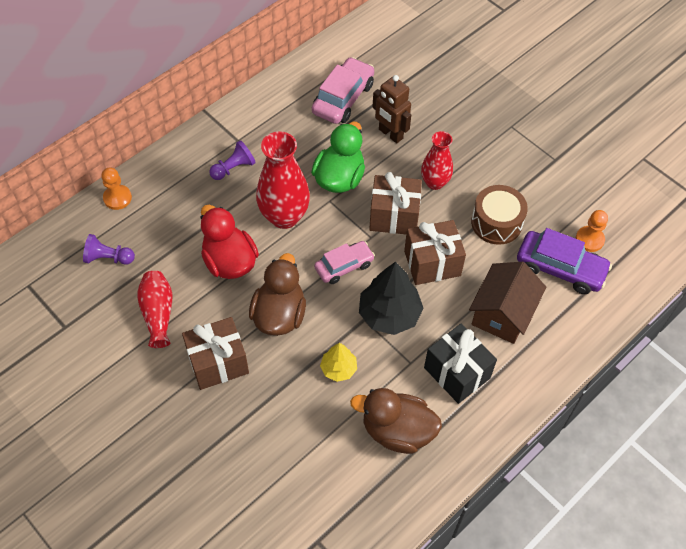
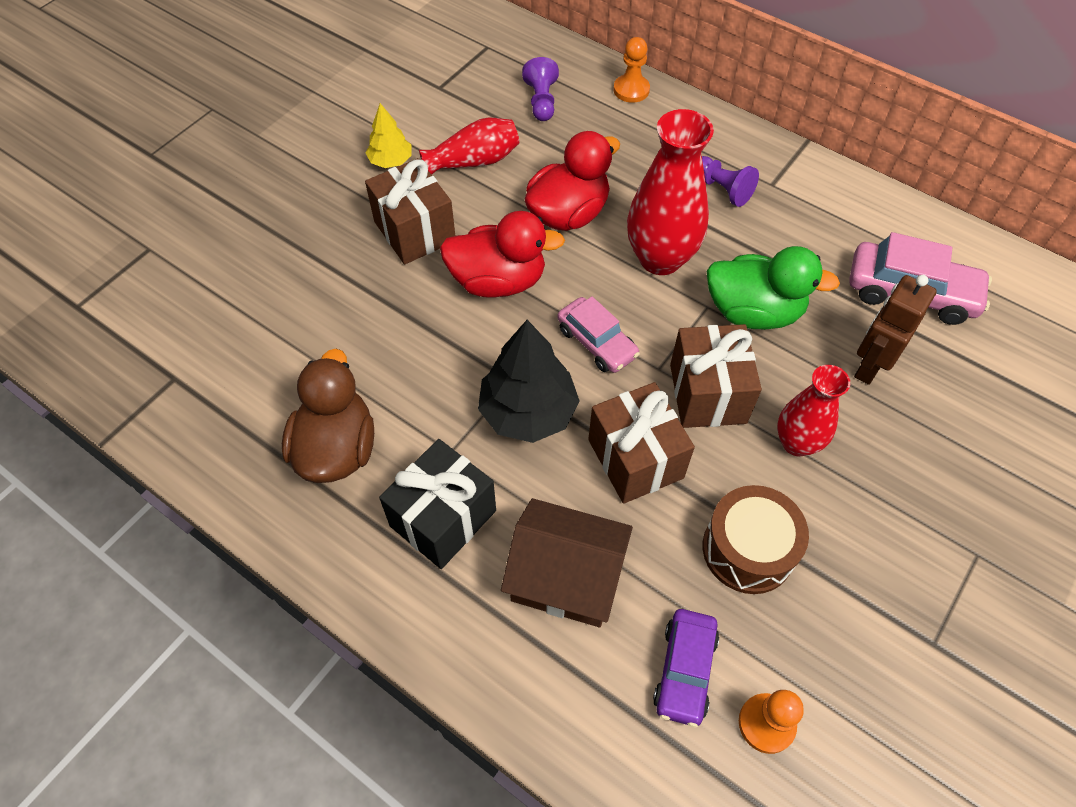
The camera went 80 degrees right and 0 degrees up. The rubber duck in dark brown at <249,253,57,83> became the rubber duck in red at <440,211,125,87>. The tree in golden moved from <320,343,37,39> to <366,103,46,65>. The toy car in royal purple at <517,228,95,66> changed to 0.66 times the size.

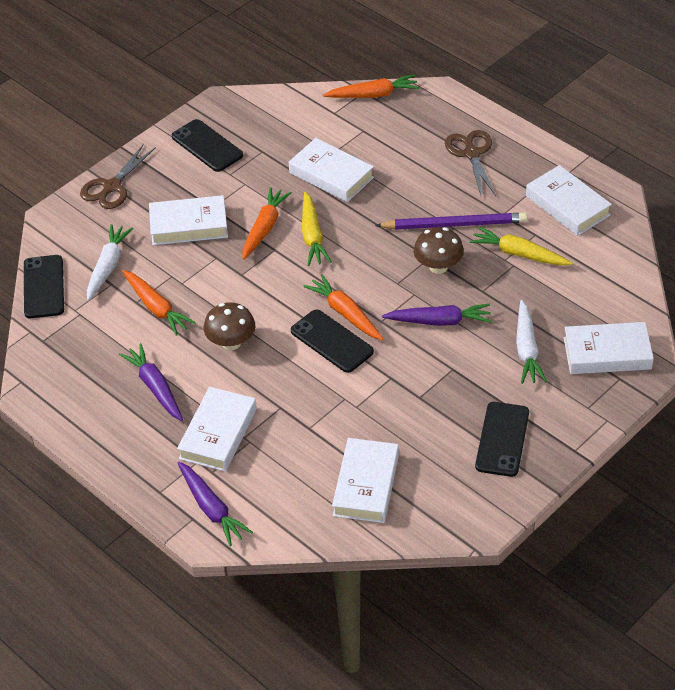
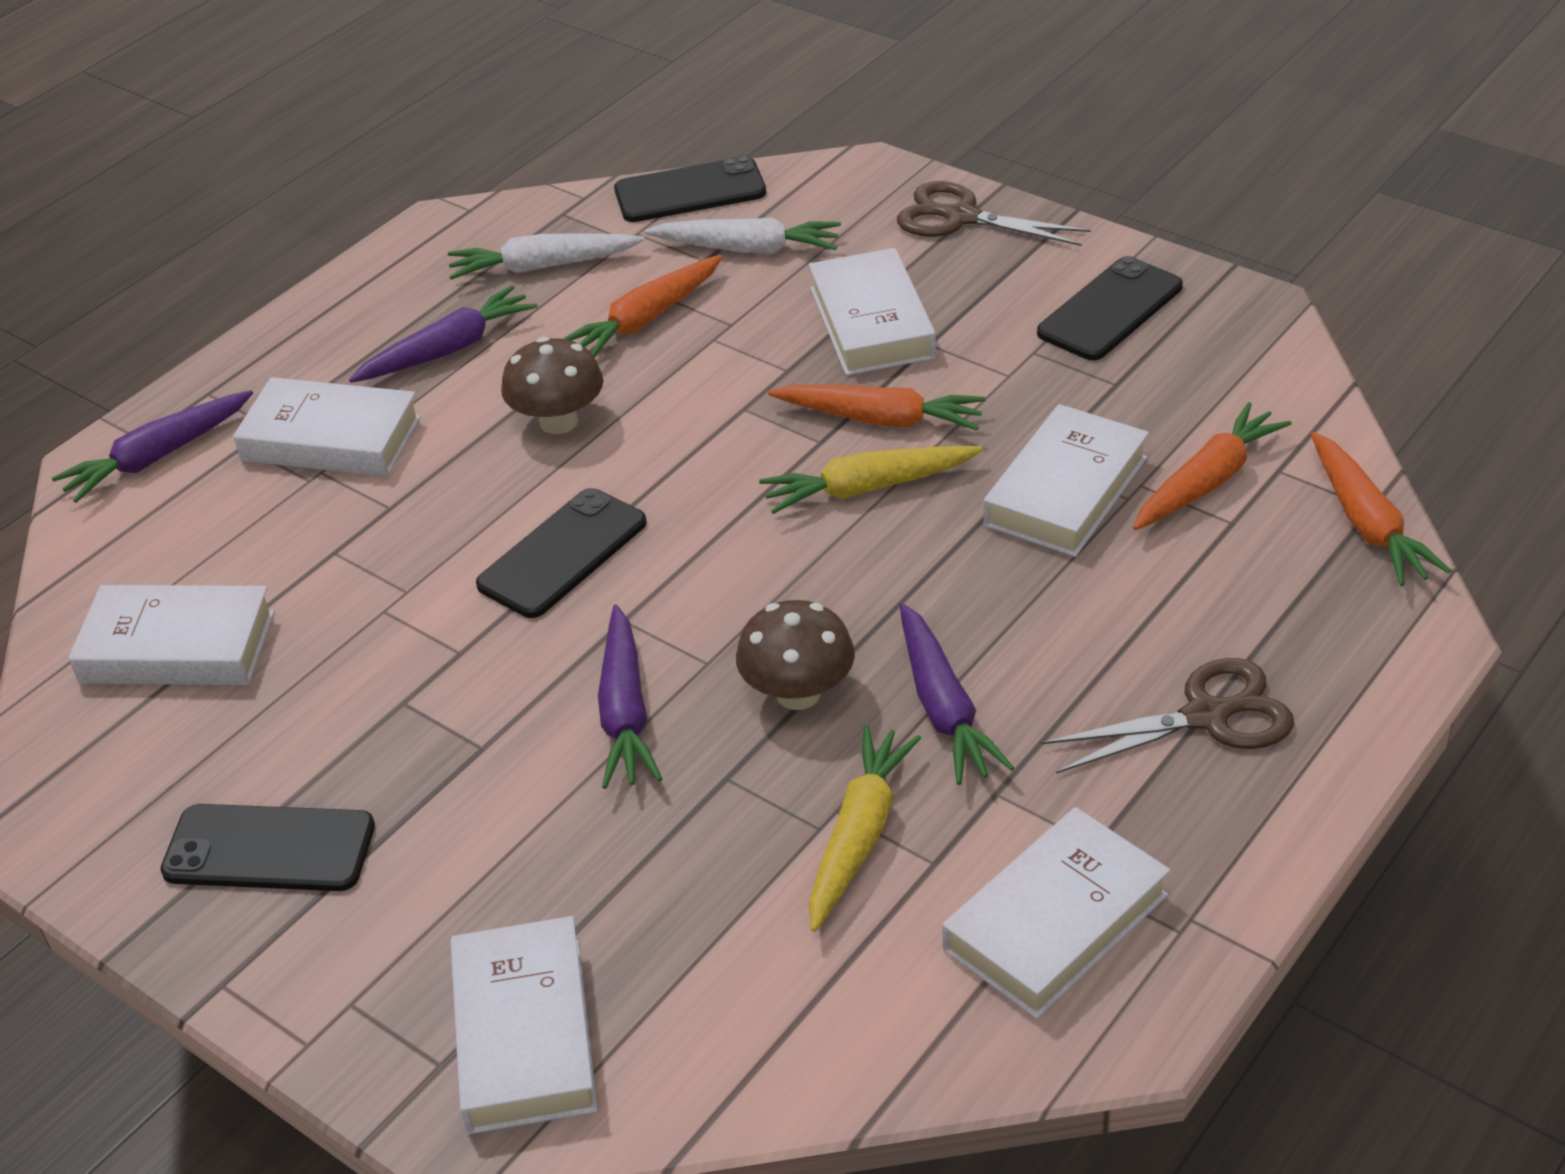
The camera went 85 degrees right and 5 degrees down. The carrot in orange-coloured moved from <303,274,80,66> to <1133,402,159,128>. The pencil in royal purple at <375,212,152,18> was replaced by the carrot in royal purple at <900,603,114,182>. The carrot in white moved from <516,300,31,84> to <448,234,197,46>.

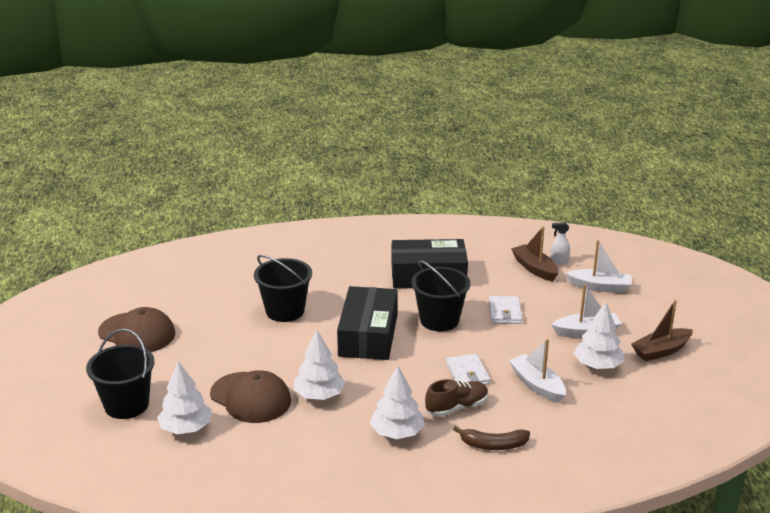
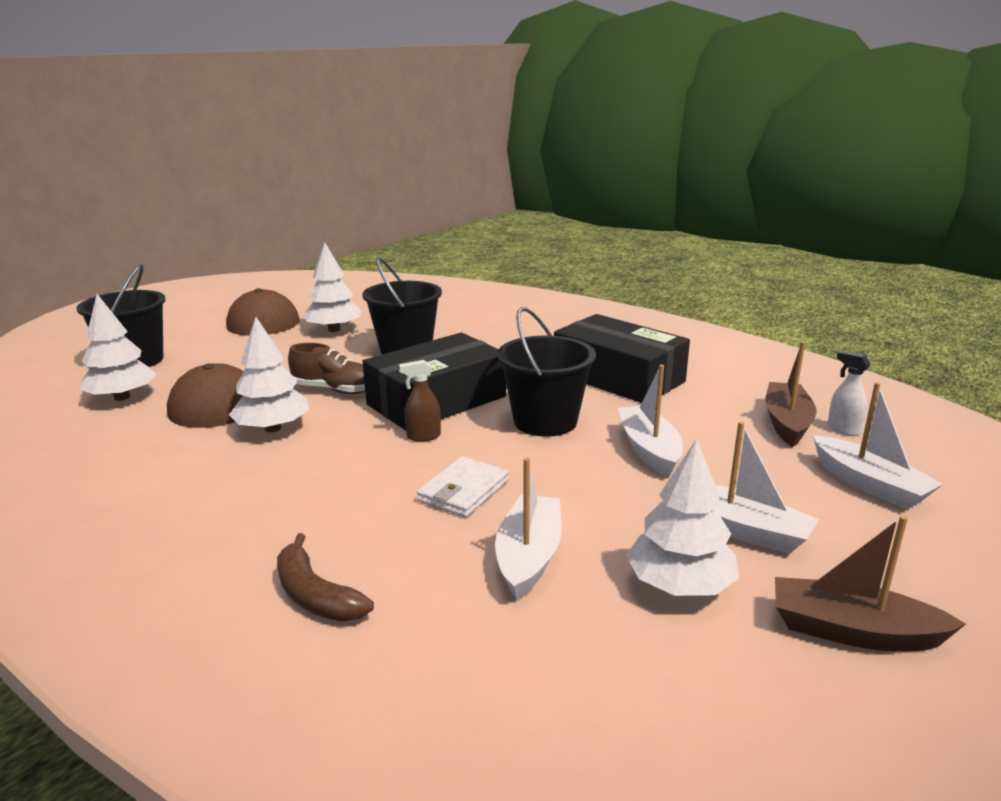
The camera went 45 degrees right and 5 degrees down. The tree in white moved from <370,366,55,73> to <303,243,59,89>. The sneaker in dark brown moved from <425,379,63,38> to <288,343,77,51>. The wallet in white at <489,296,33,28> was replaced by the toy boat in white at <618,365,65,112>. The sprayer in dark brown at <399,360,42,82> appeared.

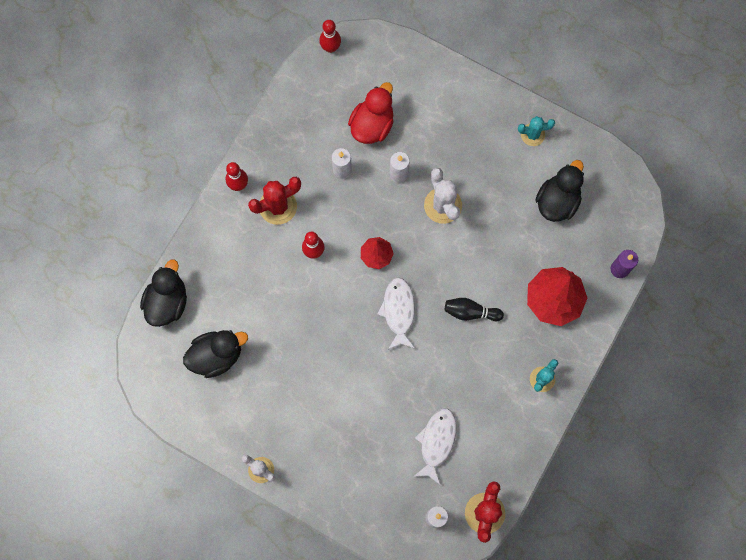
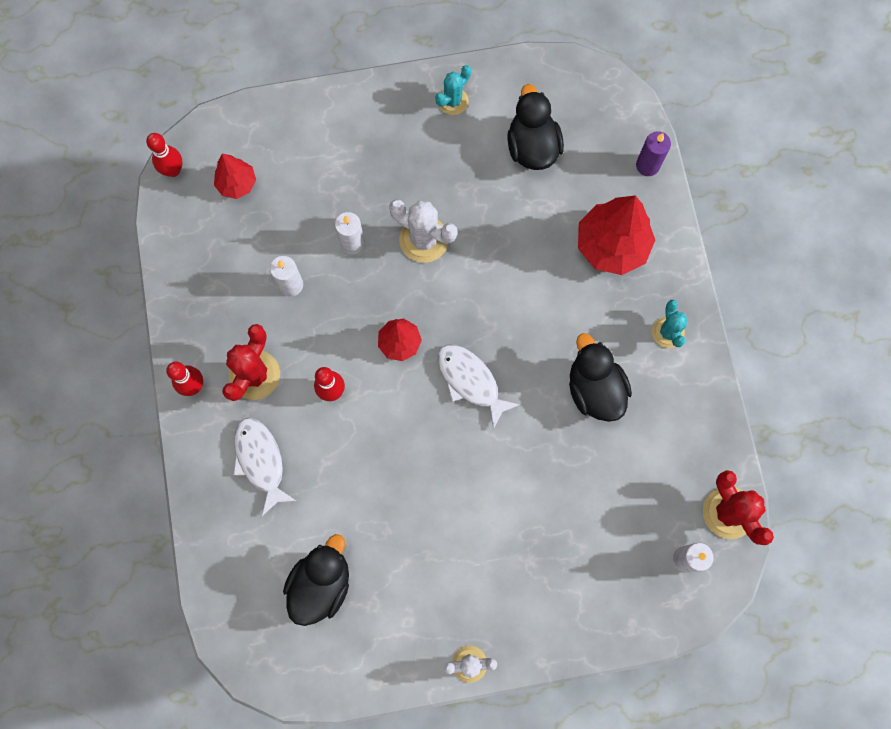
The camera went 40 degrees left and 0 degrees up. The rubber duck in black moved from <140,259,47,68> to <569,333,63,89>. The rubber duck in red at <348,82,45,62> disappeared. The fish in white moved from <413,408,43,77> to <233,418,63,98>. The skittle in black at <445,298,59,23> disappeared. The tree in red at <214,154,42,45> appeared.

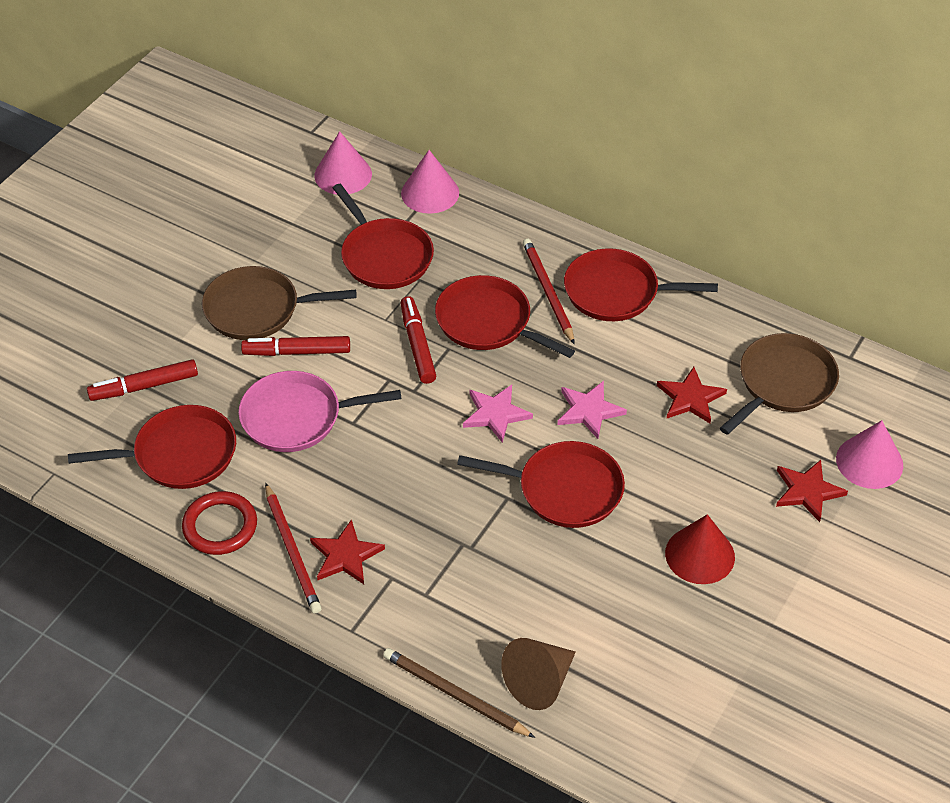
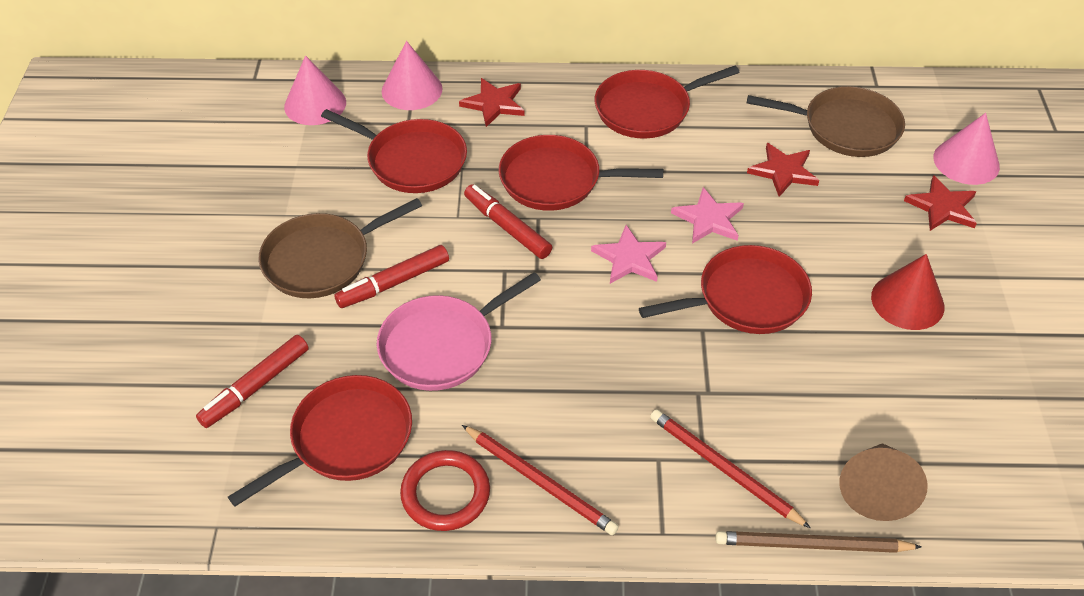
The camera went 30 degrees left and 0 degrees up. The five-pointed star in red moved from <310,519,75,65> to <459,78,66,49>. The pencil in red moved from <523,239,52,105> to <650,409,161,119>. The skillet in dark brown at <720,333,119,102> turned 90 degrees clockwise.

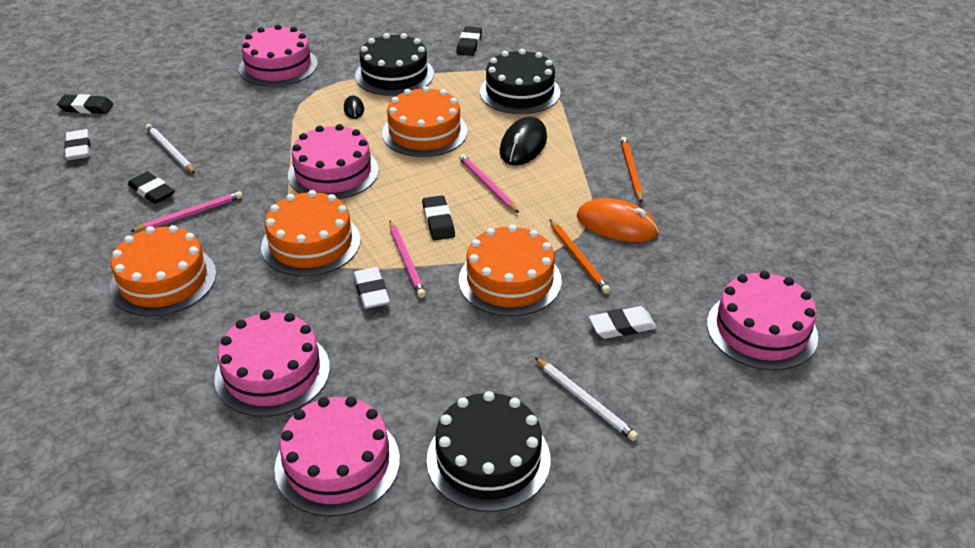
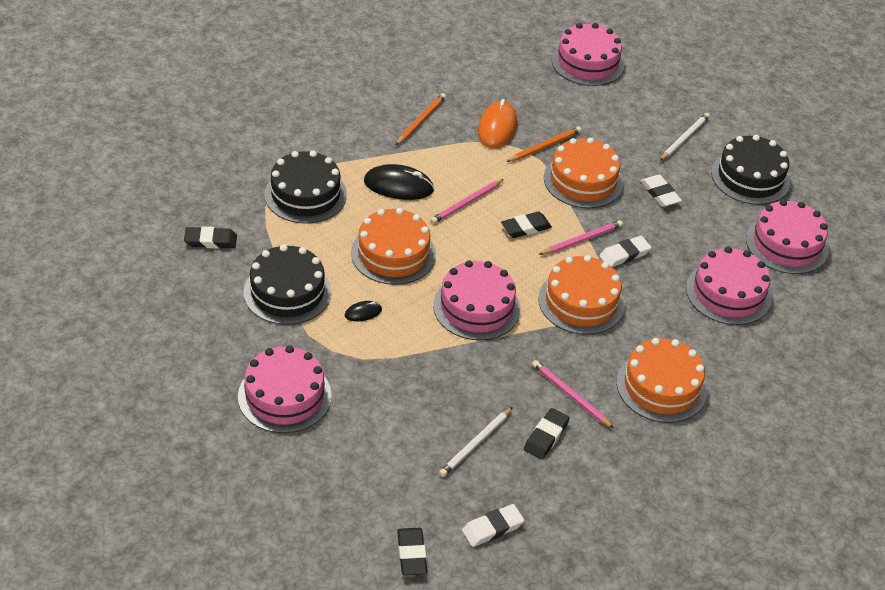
The camera went 105 degrees left and 5 degrees up. The eraser in white moved from <589,306,68,33> to <641,174,41,33>. The pencil in orange-coloured at <620,137,23,66> turned 135 degrees clockwise.

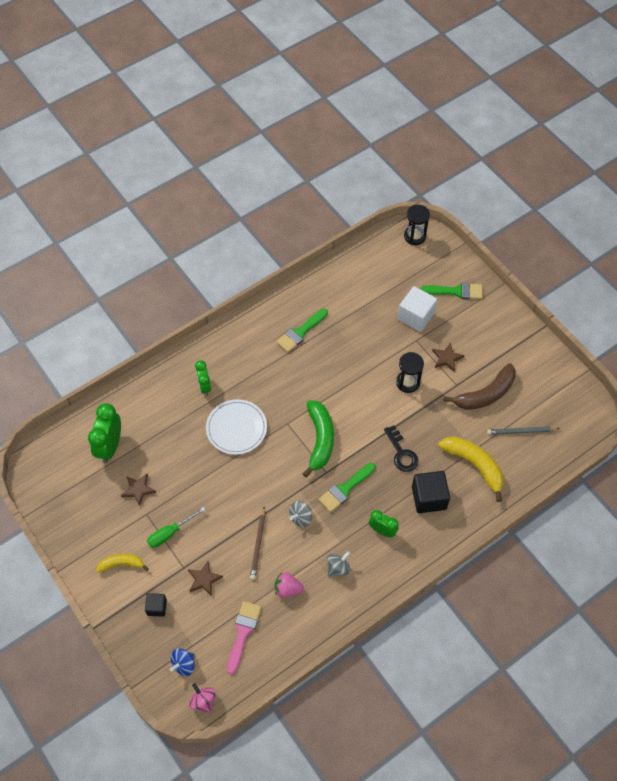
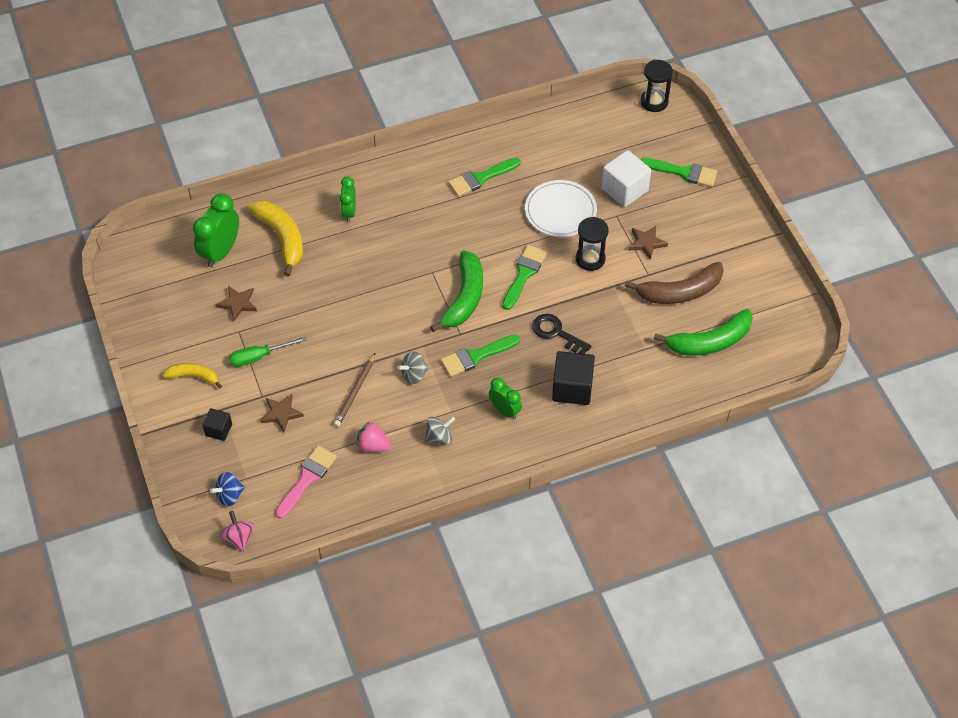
The camera went 15 degrees right and 5 degrees down. The plate in white moved from <206,399,61,56> to <525,180,72,57>. The key in black at <384,425,34,47> turned 135 degrees clockwise. The banana in golden moved from <438,436,66,66> to <247,200,56,77>. The pencil in gray at <487,426,73,9> was replaced by the banana in green at <654,309,99,47>. The brush in green at <502,245,45,65> appeared.

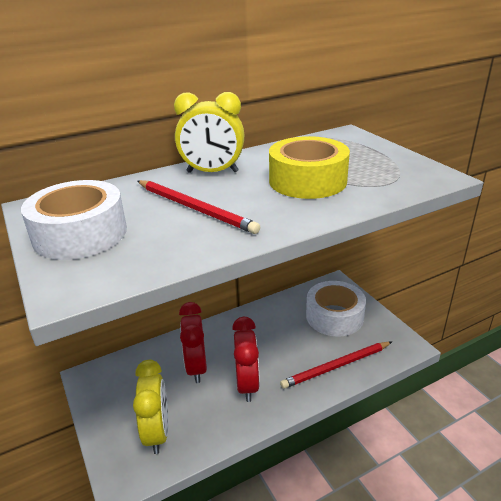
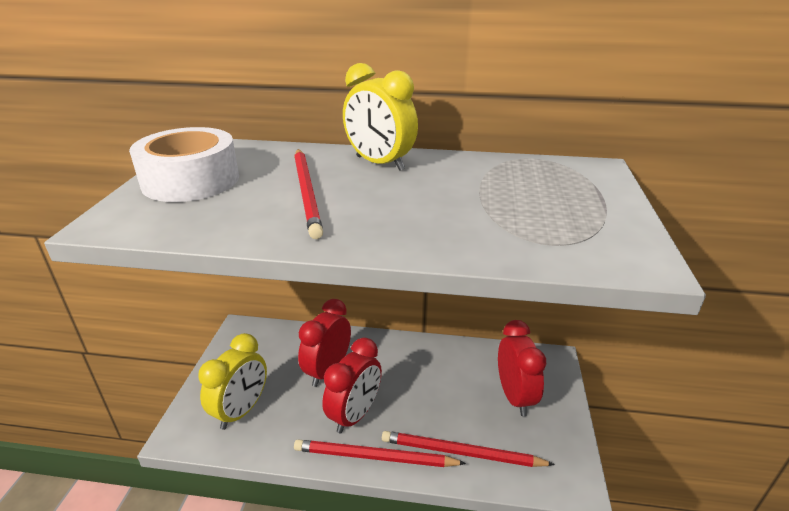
The camera went 35 degrees right and 0 degrees up. The tape in golden at <269,136,81,63> disappeared. The tape in white at <306,281,60,56> was replaced by the alarm clock in red at <498,320,48,96>. The pencil in red at <294,440,172,27> appeared.

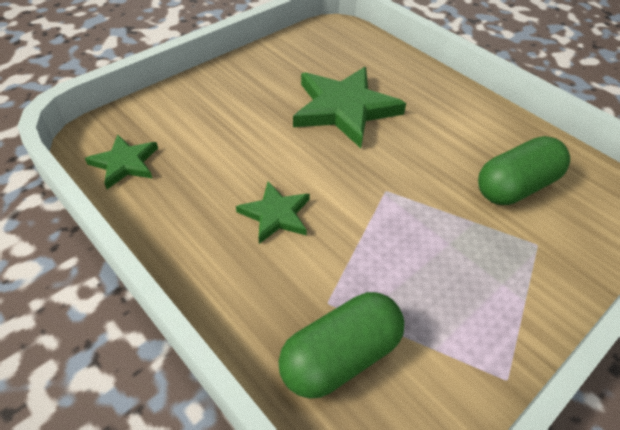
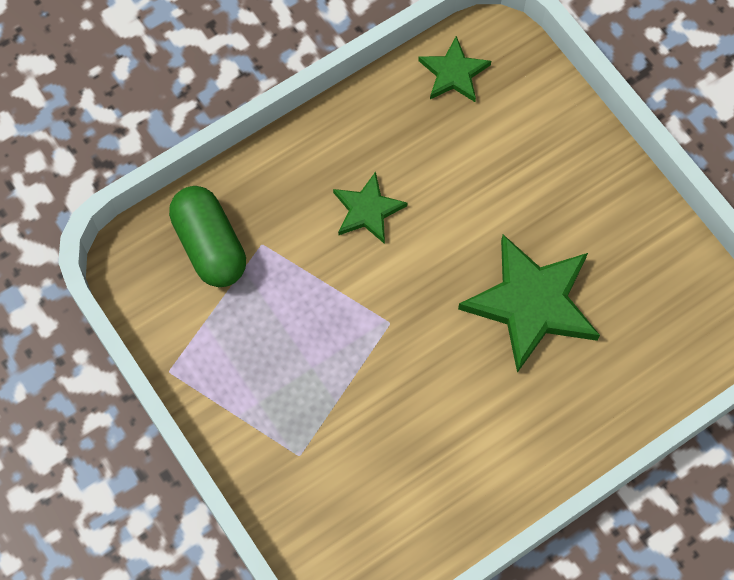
The camera went 100 degrees right and 20 degrees up. The pill in green at <478,136,92,69> disappeared.

